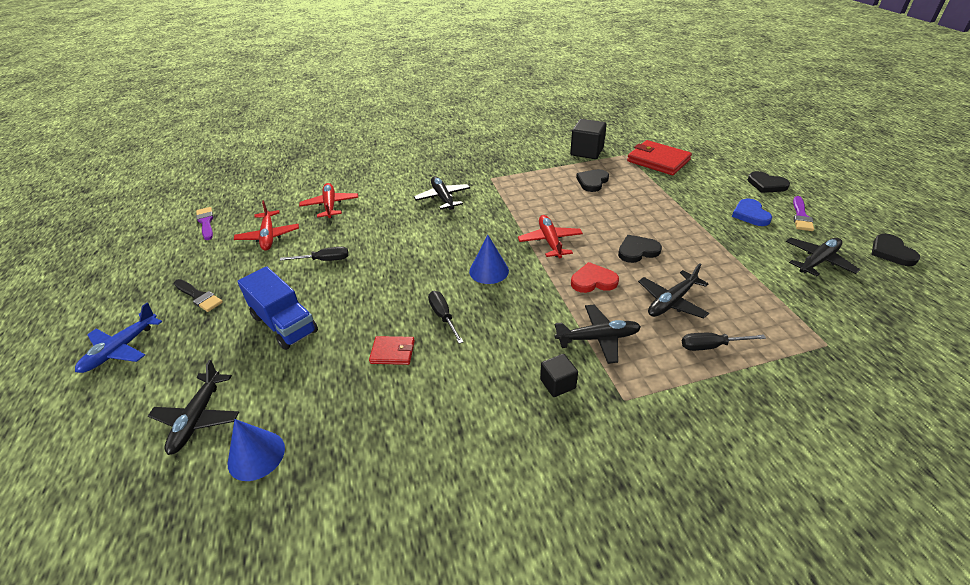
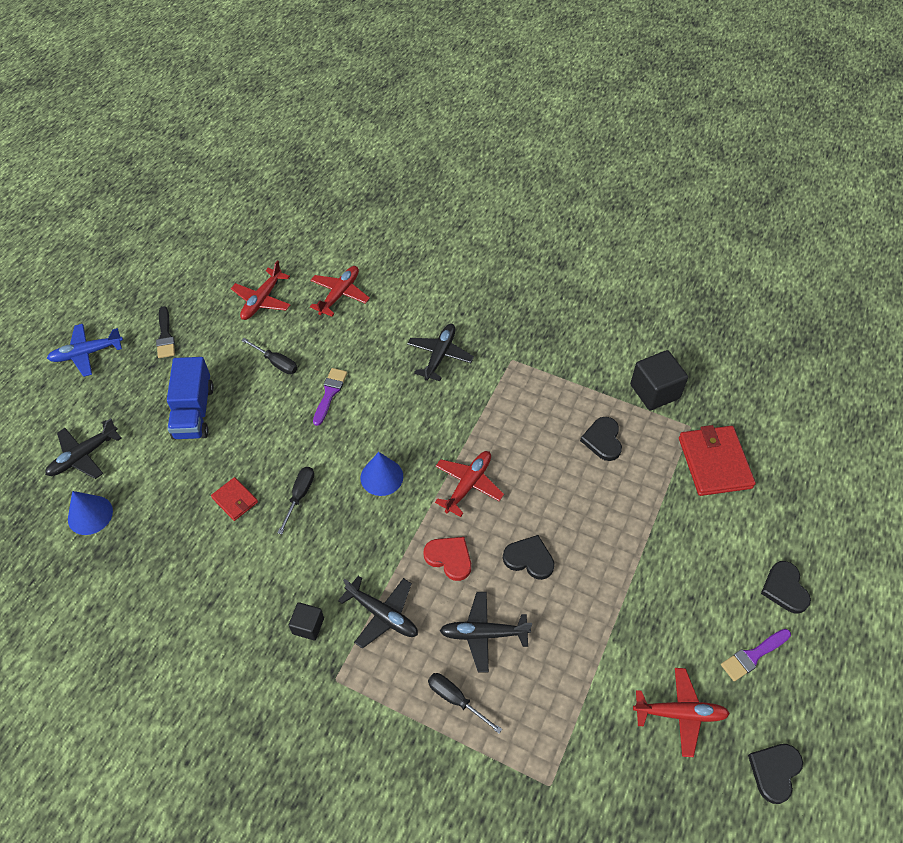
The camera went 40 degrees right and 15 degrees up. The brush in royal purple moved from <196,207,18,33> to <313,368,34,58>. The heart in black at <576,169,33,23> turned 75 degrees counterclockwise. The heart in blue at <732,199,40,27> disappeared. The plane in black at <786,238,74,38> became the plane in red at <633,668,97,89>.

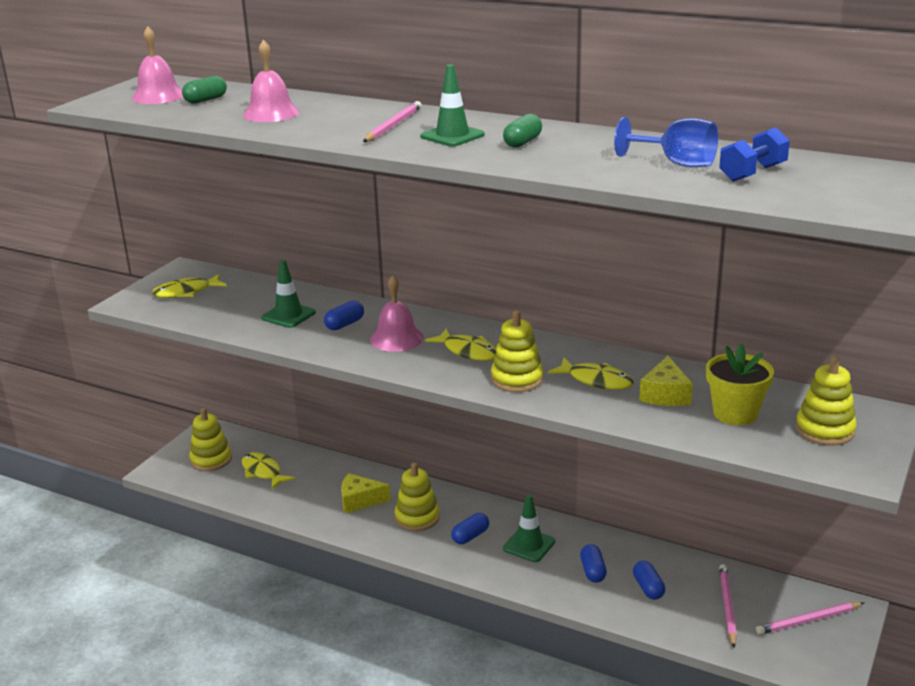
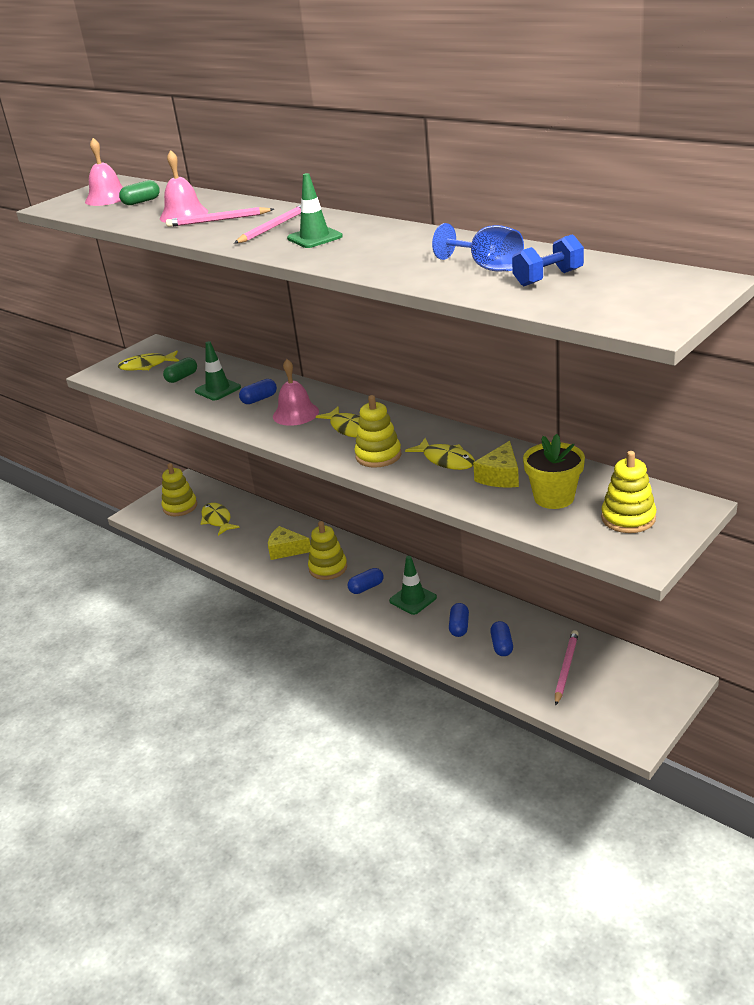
The camera went 15 degrees right and 5 degrees up. The pill in green moved from <503,114,39,34> to <163,357,34,26>. The pencil in rosy moved from <756,602,108,33> to <166,207,108,20>.

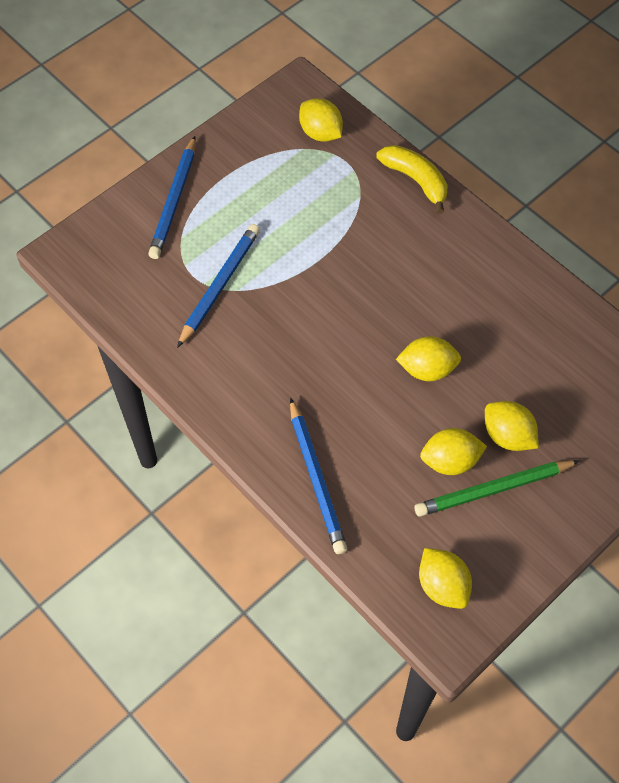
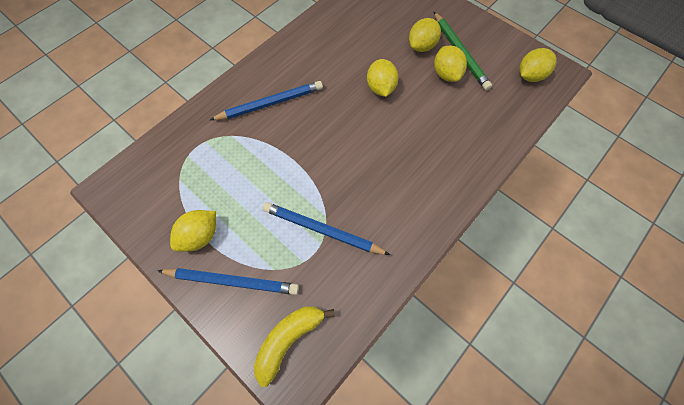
The camera went 95 degrees left and 5 degrees up. The pencil in blue moved from <290,398,57,156> to <210,81,113,39>. The toy lemon in golden moved from <299,98,44,44> to <170,210,46,42>. The banana in golden moved from <376,145,71,69> to <254,307,81,80>.

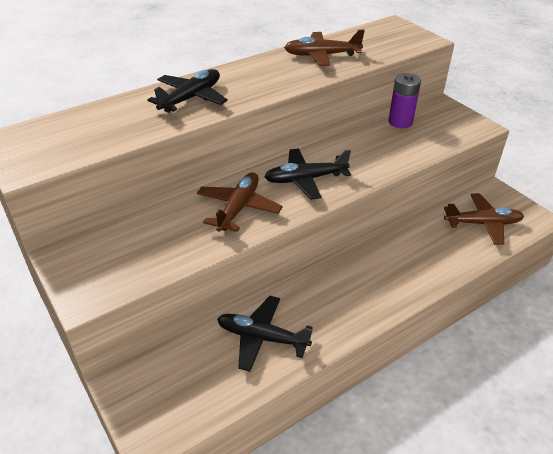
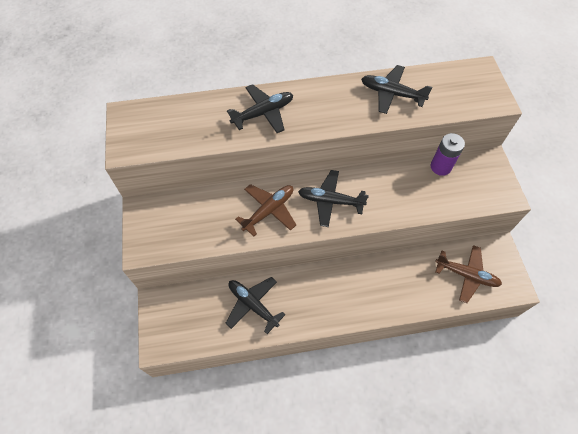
The camera went 25 degrees right and 20 degrees up. The plane in dark brown at <284,30,81,36> became the plane in black at <361,65,72,49>.

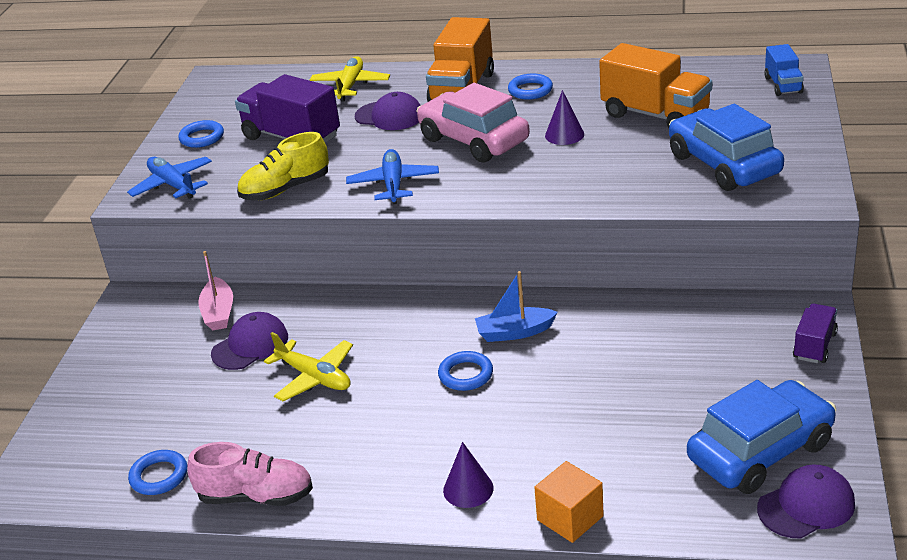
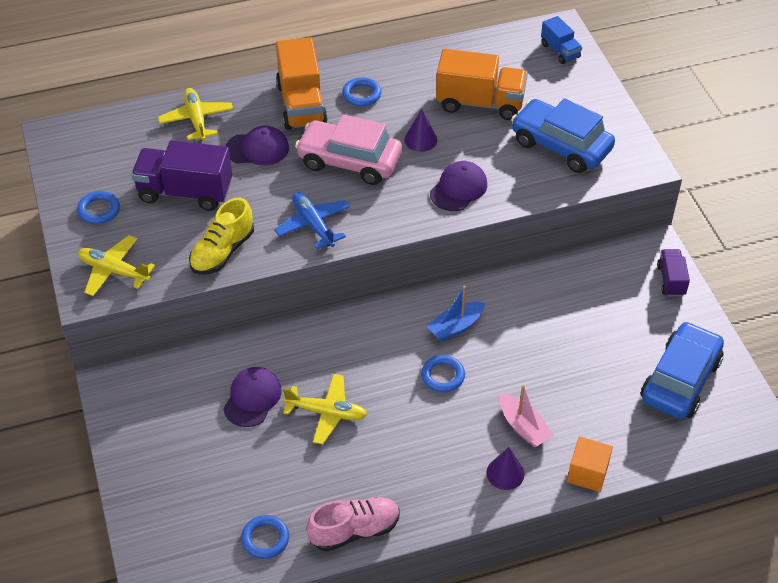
The camera went 30 degrees left and 15 degrees up. The plane in blue at <127,157,85,42> became the plane in golden at <78,235,77,61>. The toy boat in rosy moved from <198,251,35,79> to <500,385,53,62>. The cap in royal purple moved from <757,464,98,75> to <430,161,57,50>.

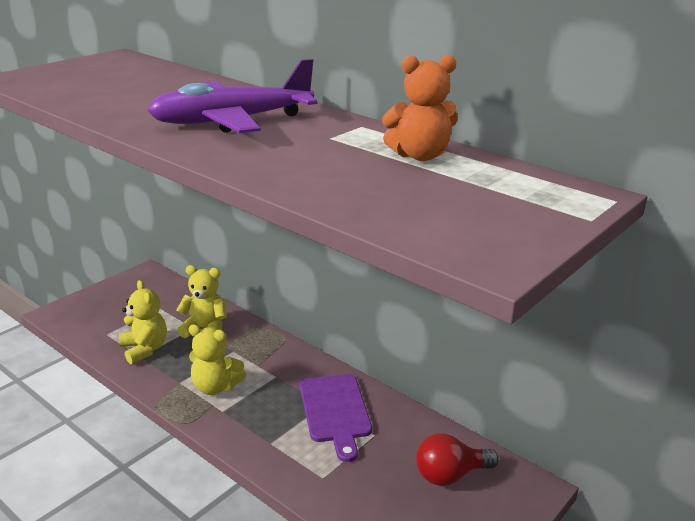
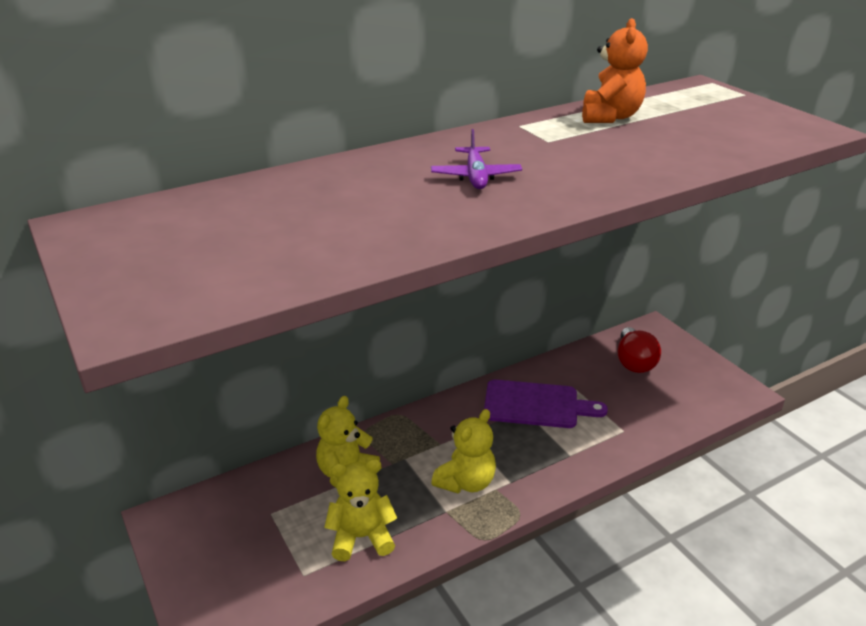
The camera went 70 degrees left and 5 degrees up. The plane in royal purple at <147,59,171,74> changed to 0.48 times the size.

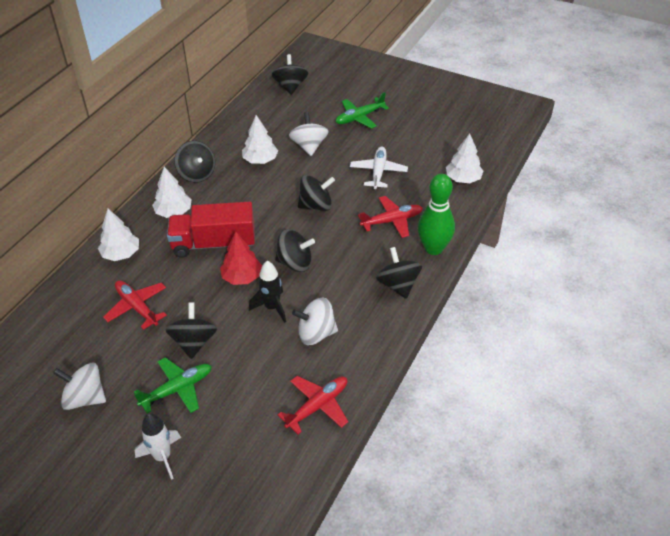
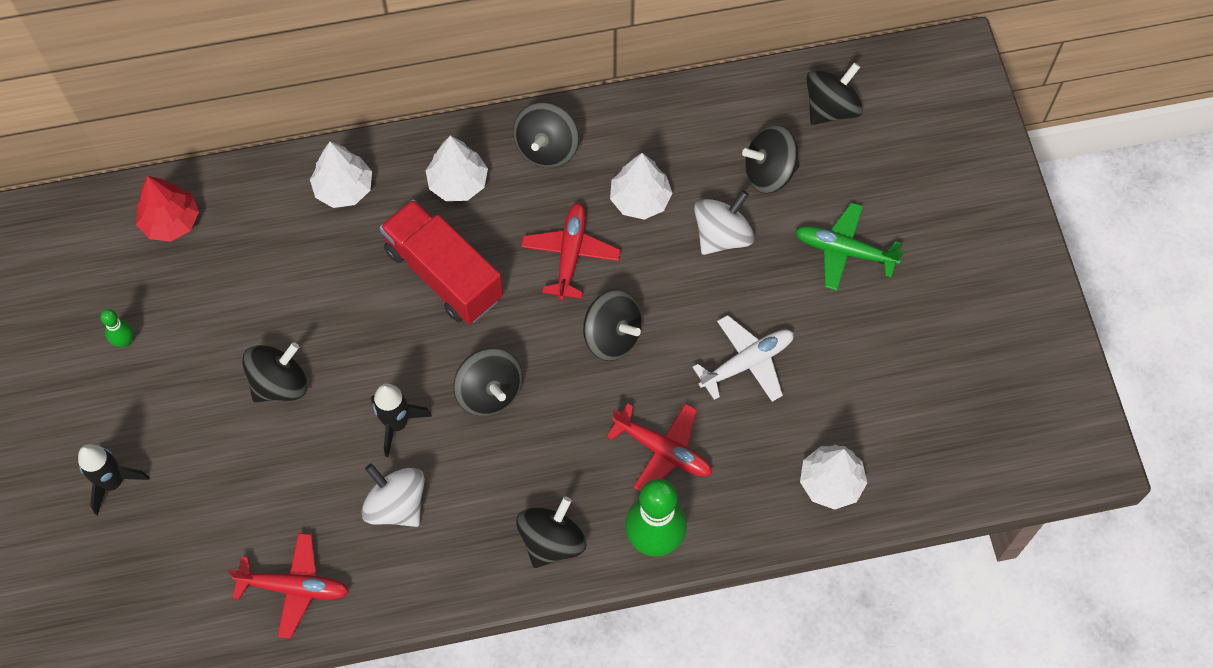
The camera went 50 degrees right and 20 degrees up. The toy top in white at <53,363,53,47> was replaced by the skittle in green at <100,309,33,38>. The plane in red moved from <103,281,64,49> to <521,203,99,97>. The plane in green at <134,357,78,56> disappeared. The toy rocket in white at <135,413,46,67> became the toy rocket in black at <78,444,72,72>. The tree in red moved from <220,232,42,53> to <136,176,63,66>. The toy top in black at <742,125,57,68> appeared.

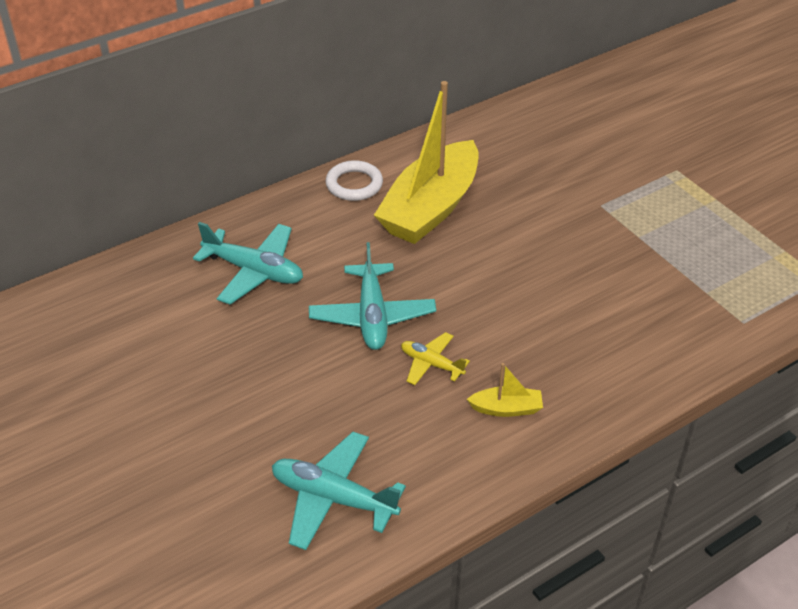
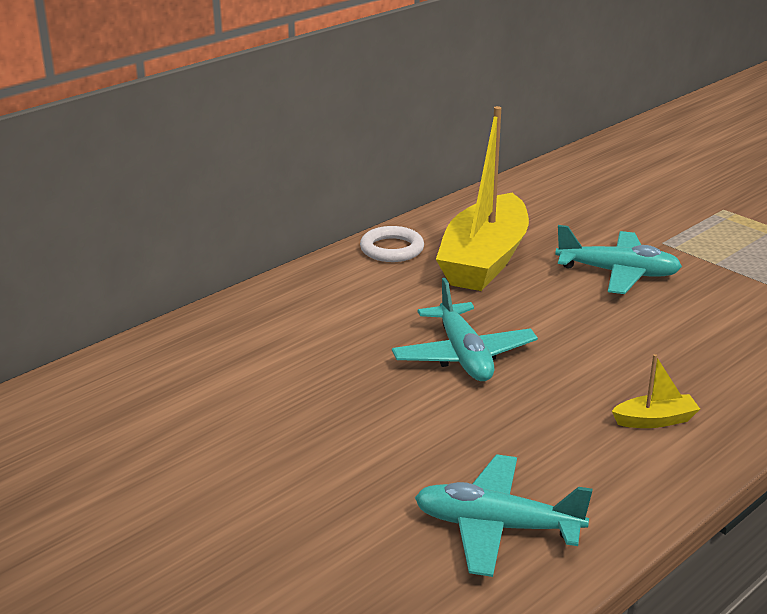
The camera went 10 degrees left and 15 degrees down. The plane in aqua moved from <193,222,110,82> to <555,225,127,69>. The plane in golden at <401,332,69,53> disappeared.

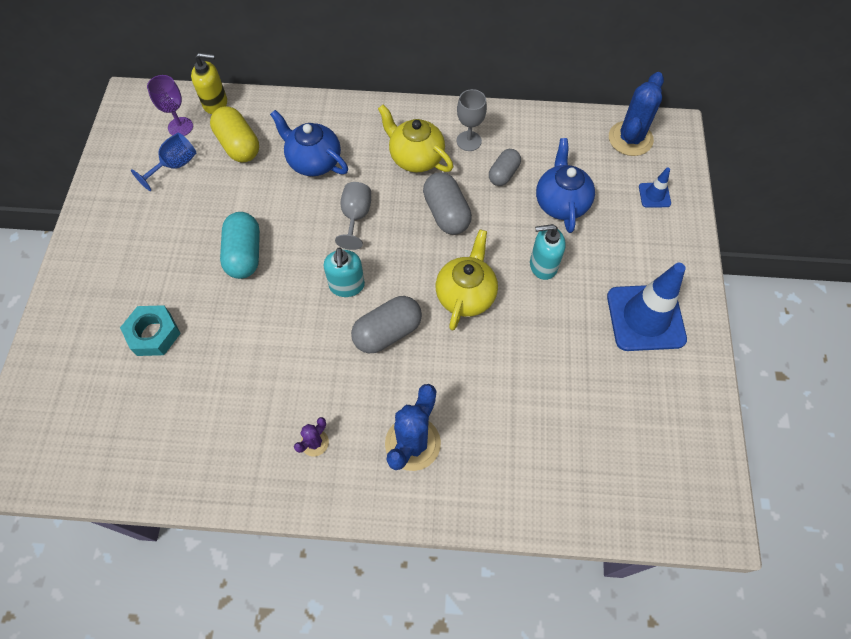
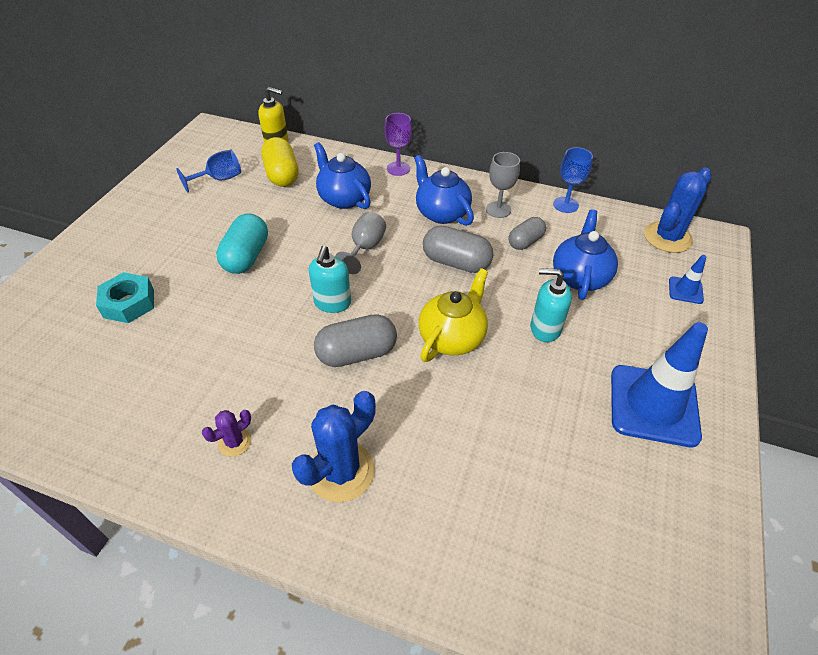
The camera went 15 degrees right and 15 degrees down. The chalice in royal purple moved from <147,75,46,61> to <384,113,28,63>. The teapot in golden at <378,105,75,67> became the teapot in blue at <414,155,60,71>. The pill in gray at <423,172,49,63> turned 60 degrees counterclockwise. The chalice in blue at <553,147,40,66> appeared.

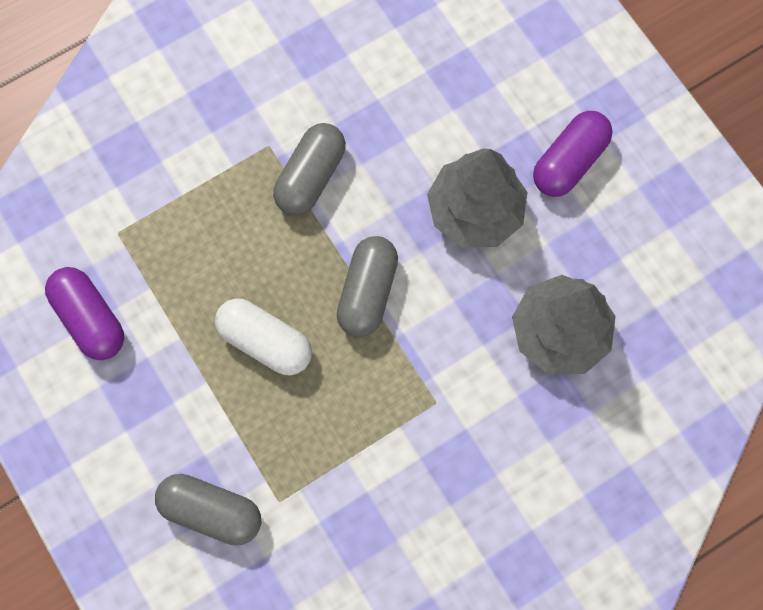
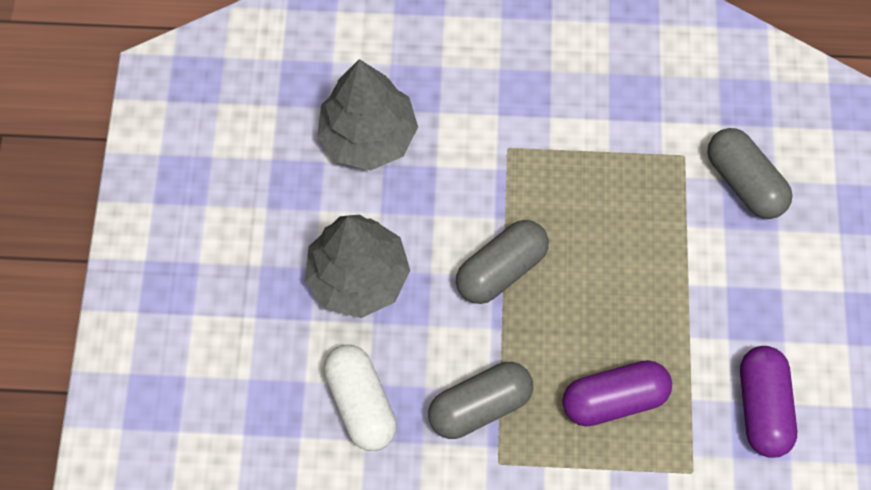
The camera went 145 degrees left and 5 degrees down. The pill in white moved from <215,298,97,78> to <324,345,73,106>. The pill in royal purple moved from <533,111,80,86> to <563,360,109,66>.

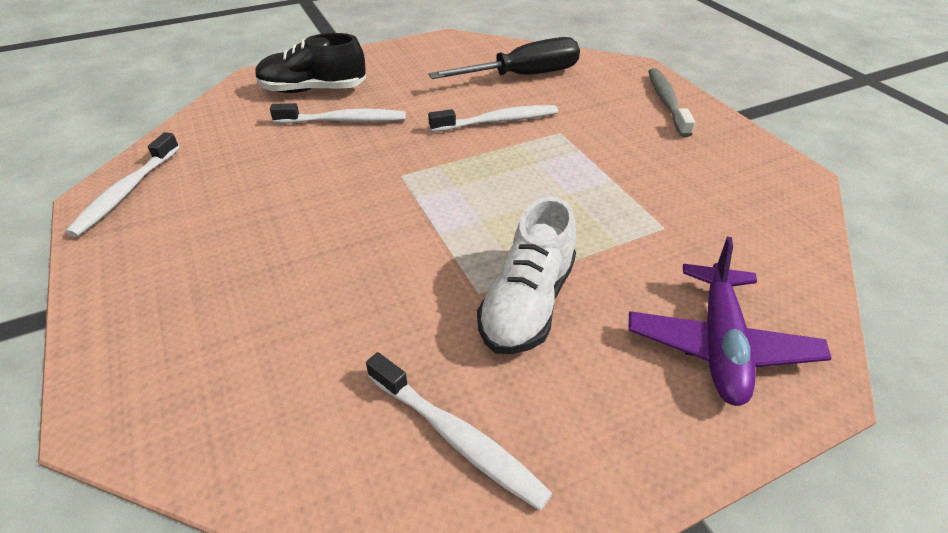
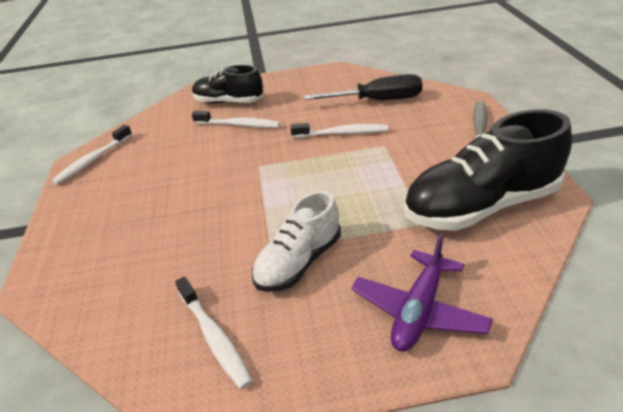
The camera went 20 degrees right and 5 degrees down. The sneaker in black at <404,109,168,122> appeared.

